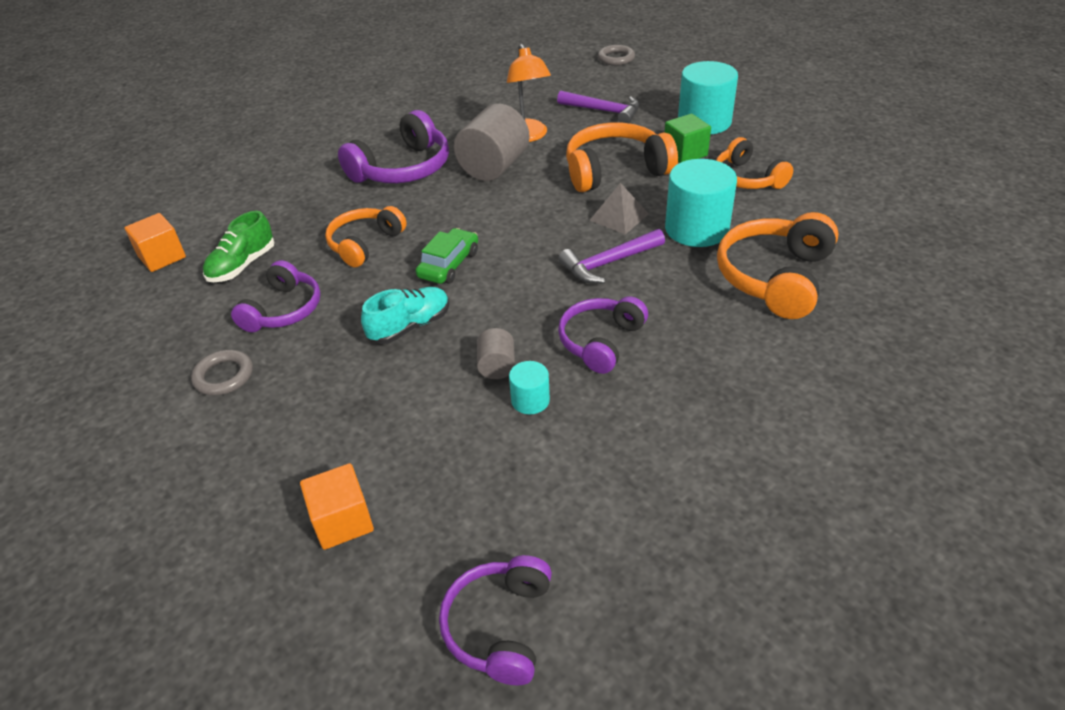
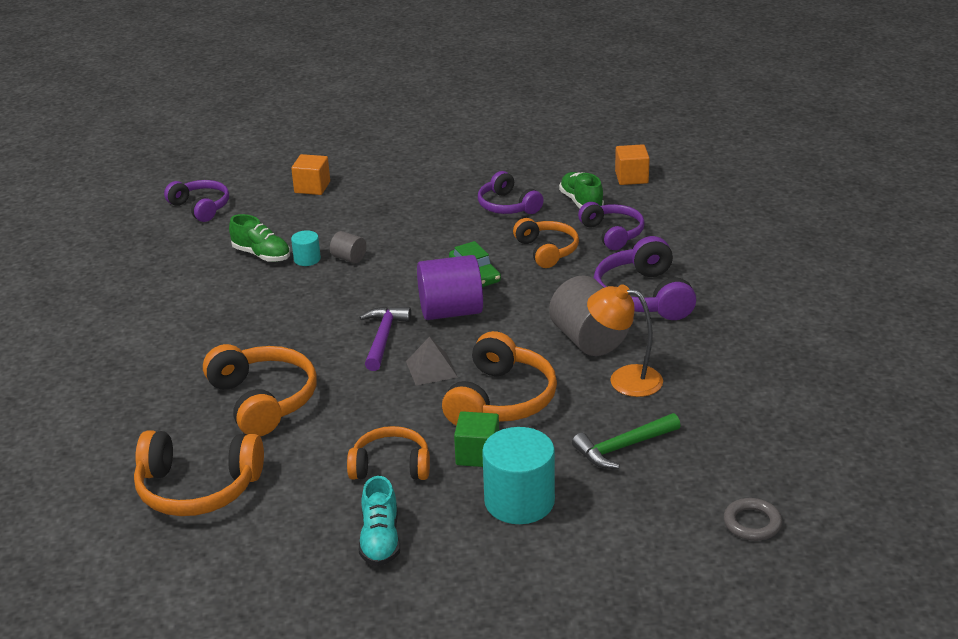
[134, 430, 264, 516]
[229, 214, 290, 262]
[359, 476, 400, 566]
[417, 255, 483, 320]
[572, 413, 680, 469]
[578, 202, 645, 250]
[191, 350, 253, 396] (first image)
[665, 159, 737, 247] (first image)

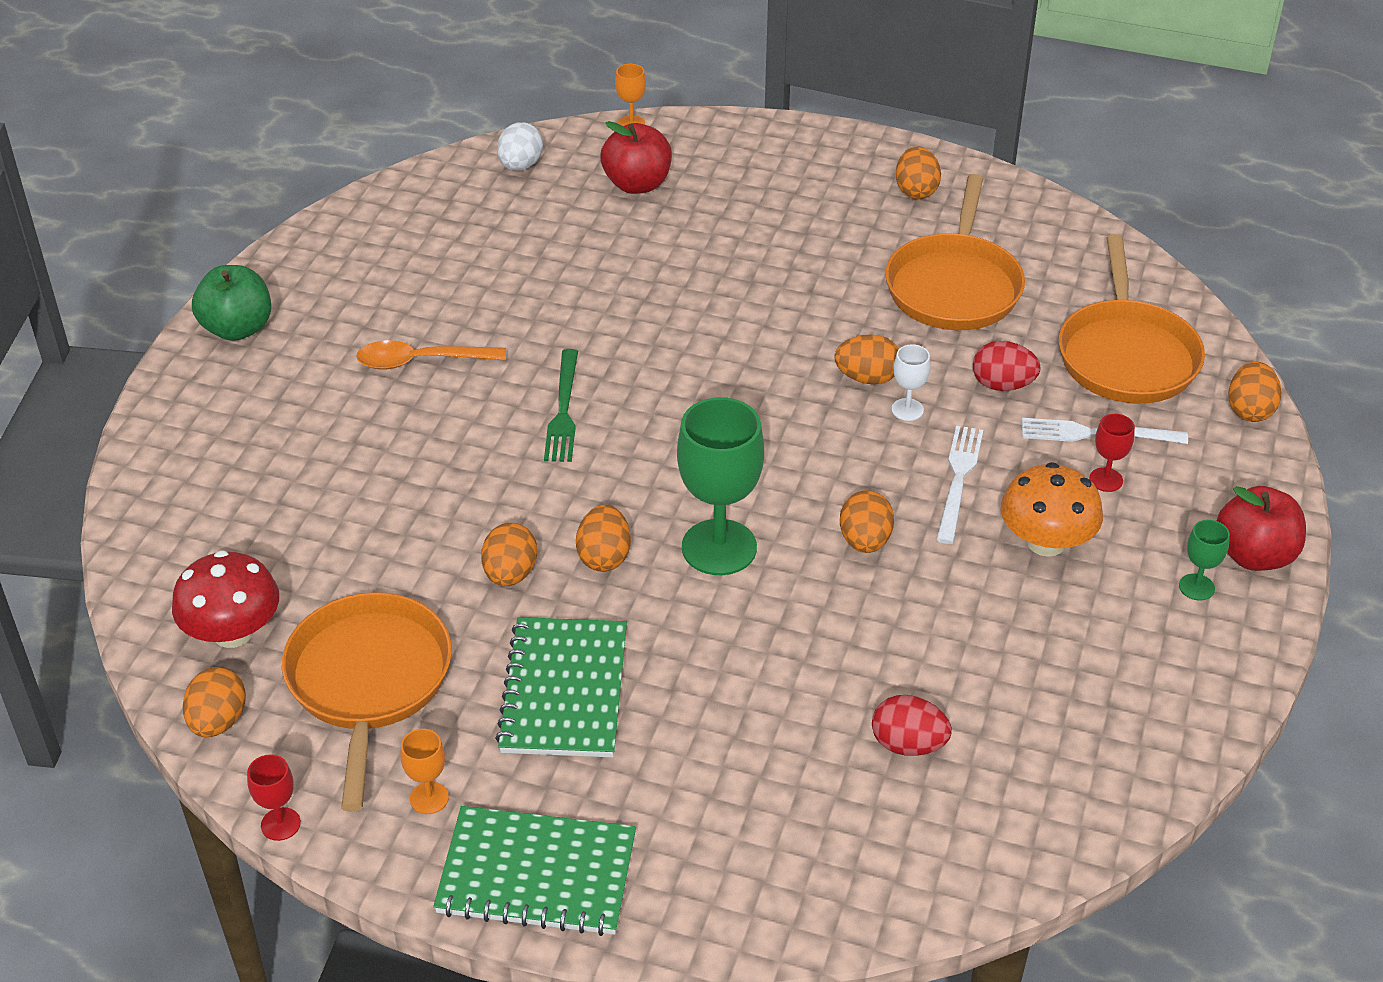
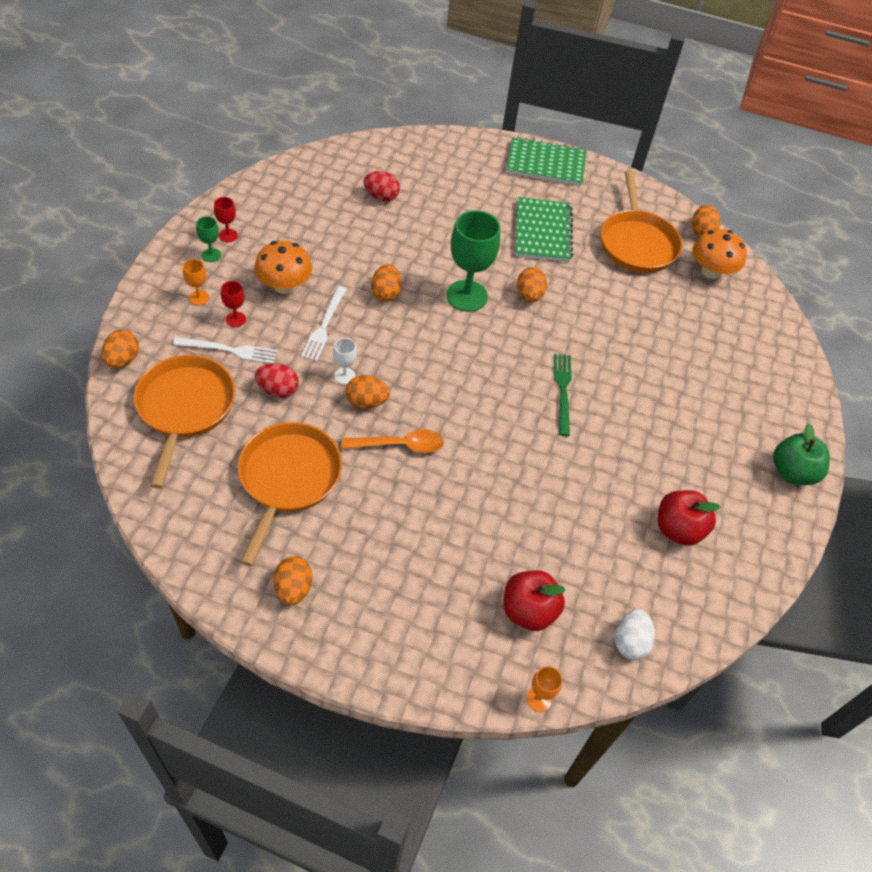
[183, 259, 209, 306]
[214, 197, 238, 242]
[341, 429, 444, 453]
[658, 490, 720, 546]
[692, 229, 747, 279]
[481, 523, 537, 586] (first image)

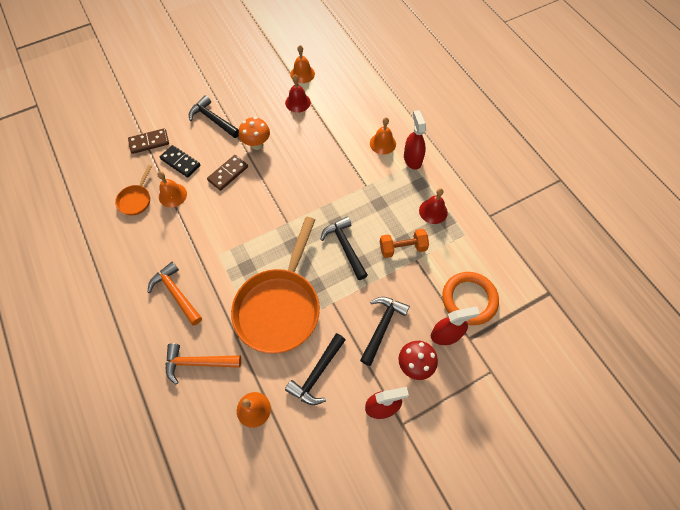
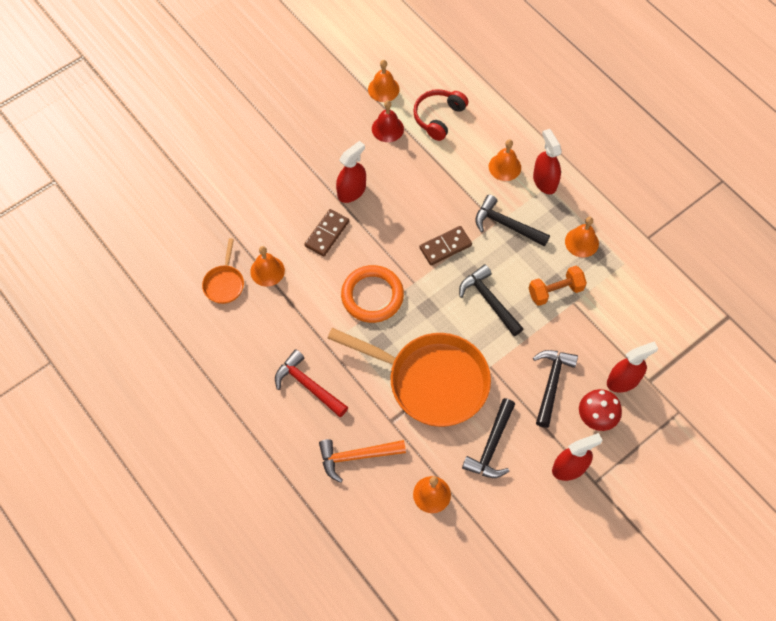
[275, 349, 348, 417]
[327, 328, 491, 427]
[336, 141, 366, 203]
[341, 265, 404, 323]
[413, 89, 468, 141]
[419, 226, 472, 265]
[475, 195, 550, 247]
[565, 217, 599, 257]
[160, 145, 200, 178] (first image)

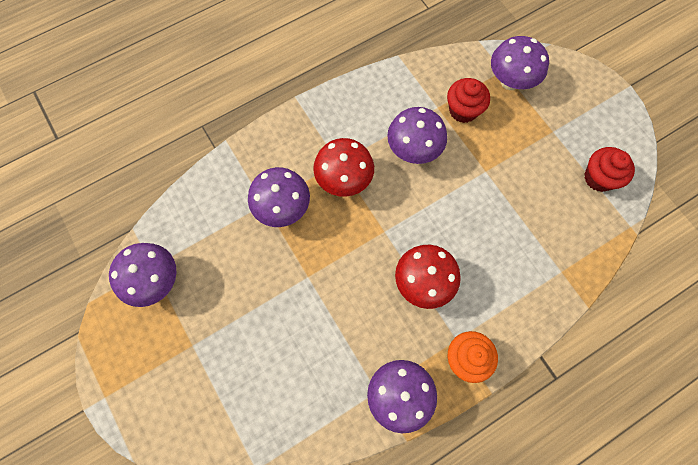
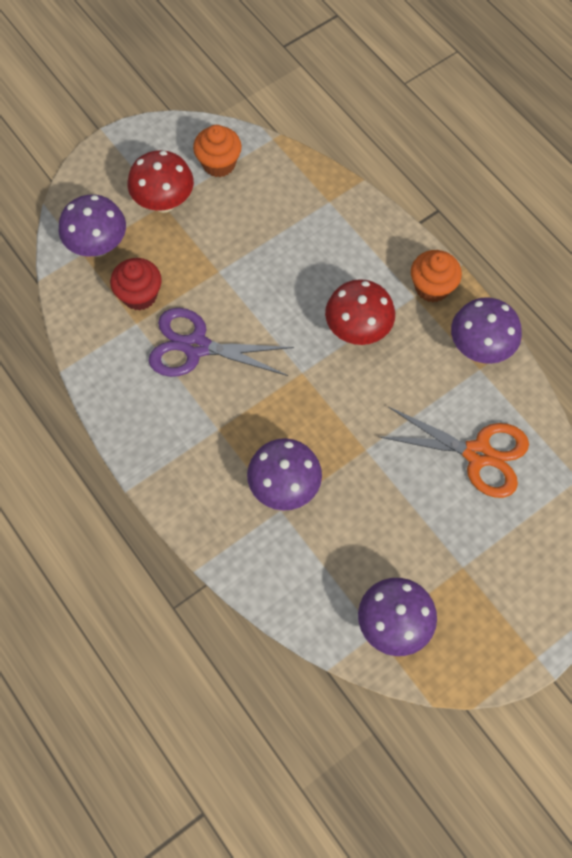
[128, 150, 194, 213]
[148, 308, 294, 377]
[193, 125, 242, 177]
[378, 407, 529, 498]

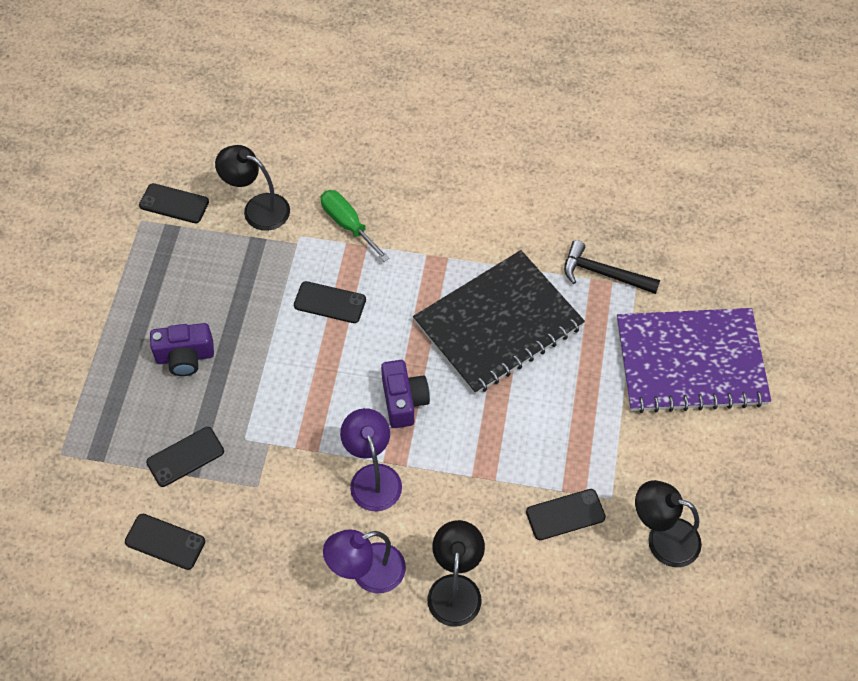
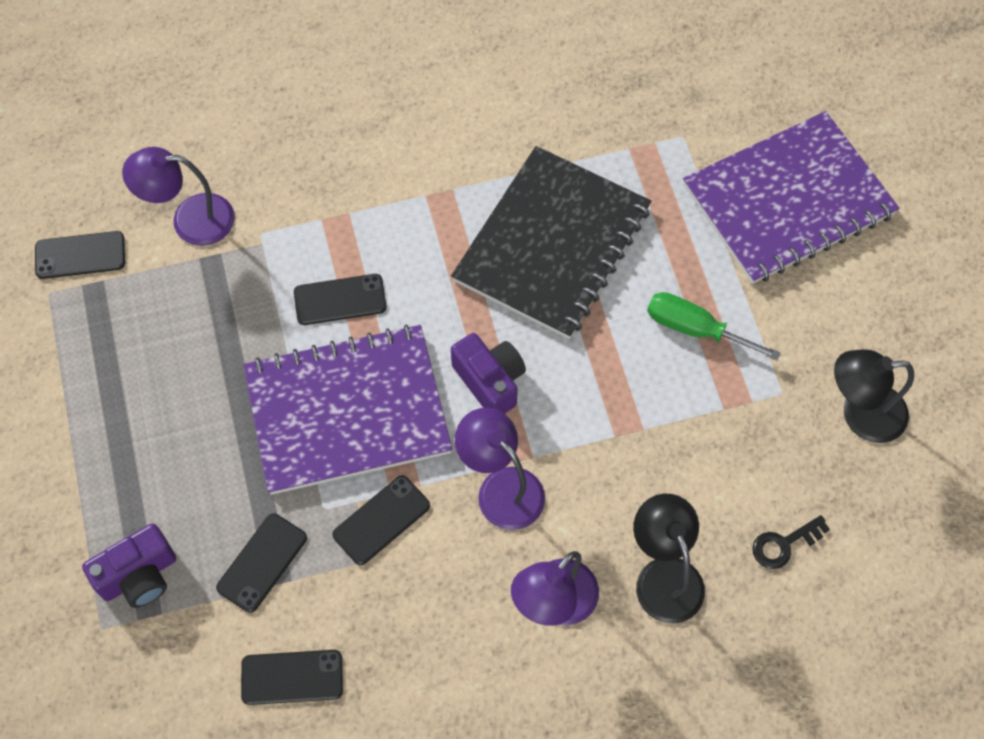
[82, 524, 176, 608]
[122, 147, 235, 246]
[243, 324, 452, 495]
[332, 475, 430, 565]
[647, 292, 781, 361]
[752, 515, 830, 569]
[564, 240, 660, 294] (first image)

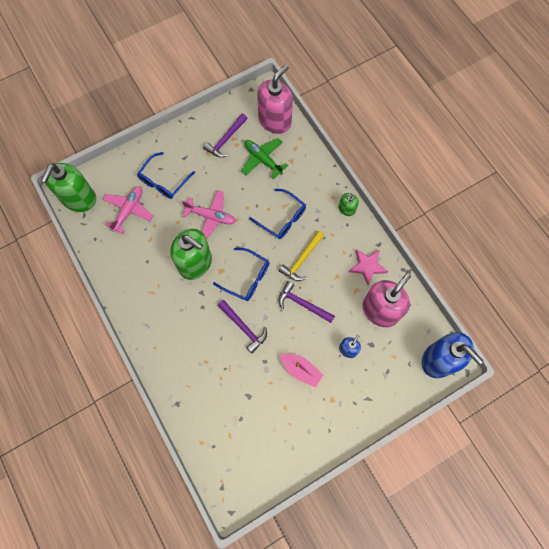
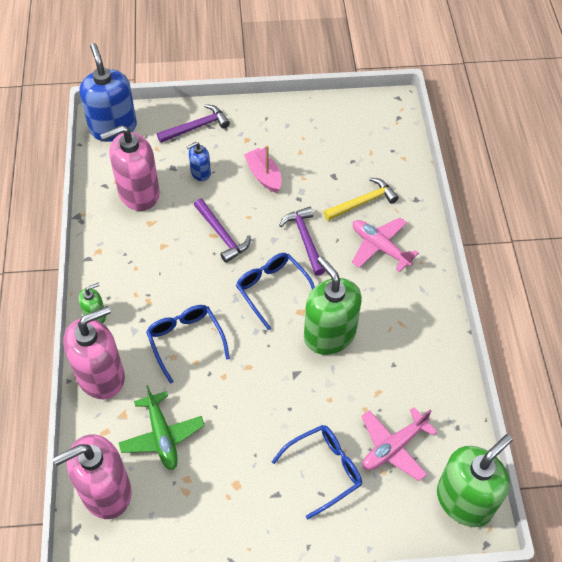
[63, 306, 125, 399]
[157, 104, 230, 143]
[323, 178, 399, 221]
[352, 218, 419, 272]
[349, 249, 388, 285] (first image)

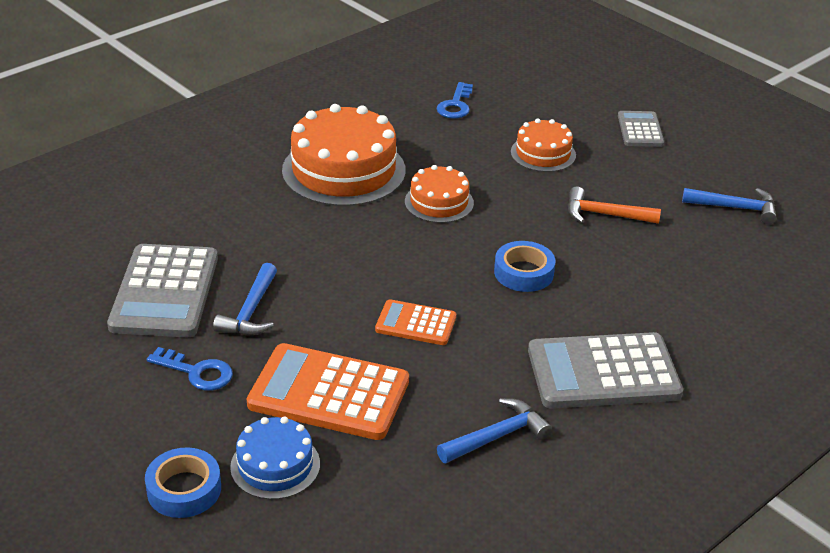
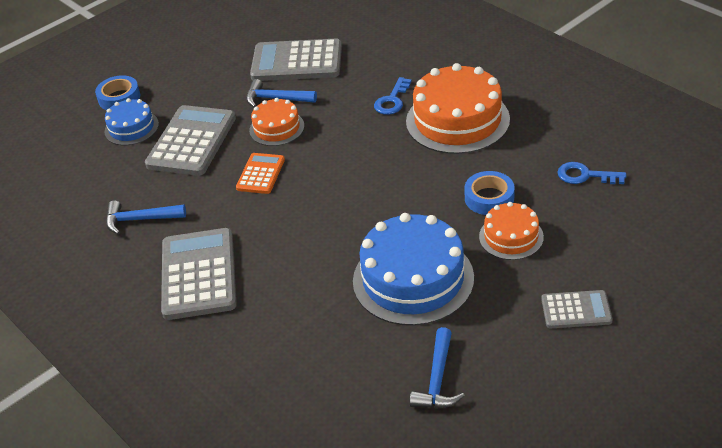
[106, 200, 186, 234]
[145, 105, 236, 176]
[249, 98, 304, 146]
[353, 213, 474, 326]
[374, 77, 412, 115]
[464, 171, 515, 215]

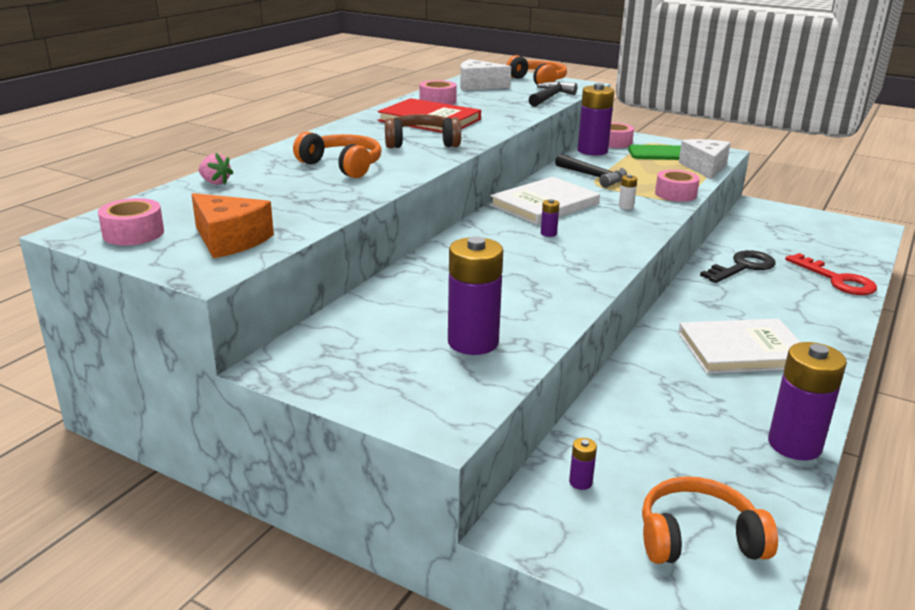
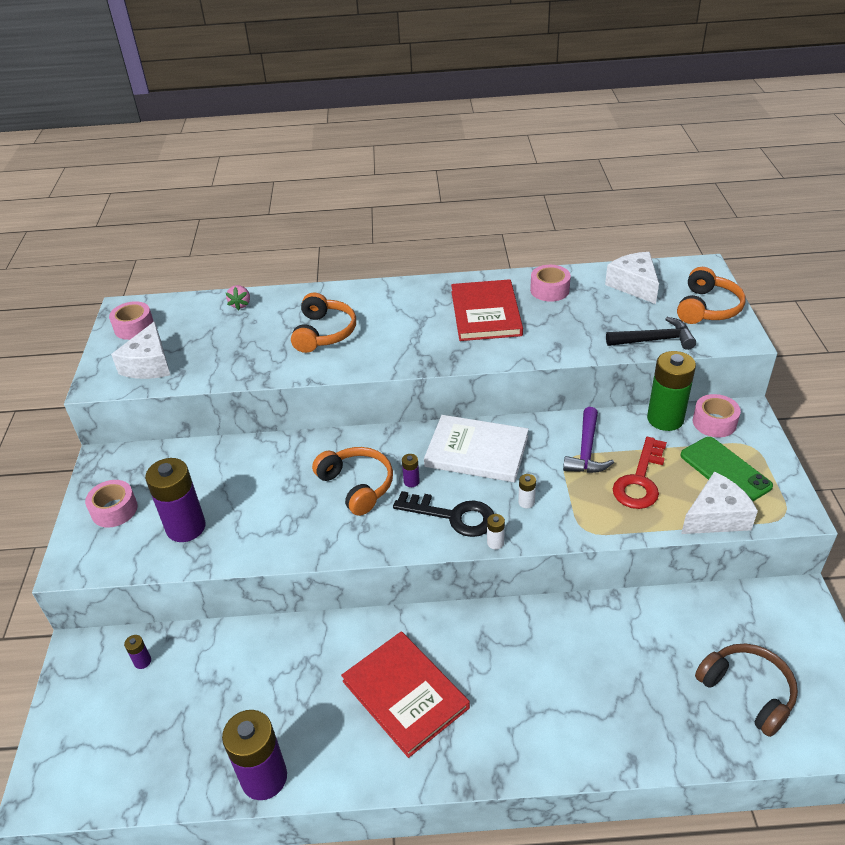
[85, 480, 138, 528]
[111, 321, 170, 379]
[312, 447, 393, 516]
[341, 631, 470, 758]
[393, 491, 494, 537]
[487, 514, 505, 549]
[563, 407, 614, 473]
[613, 437, 667, 509]
[647, 351, 696, 431]
[695, 644, 798, 737]

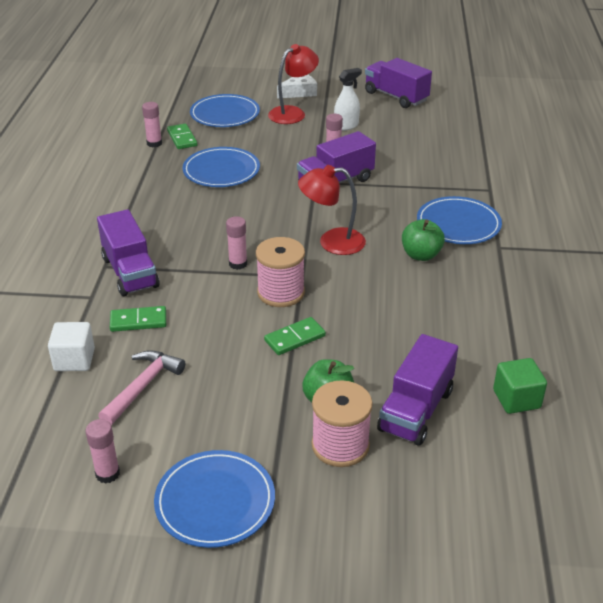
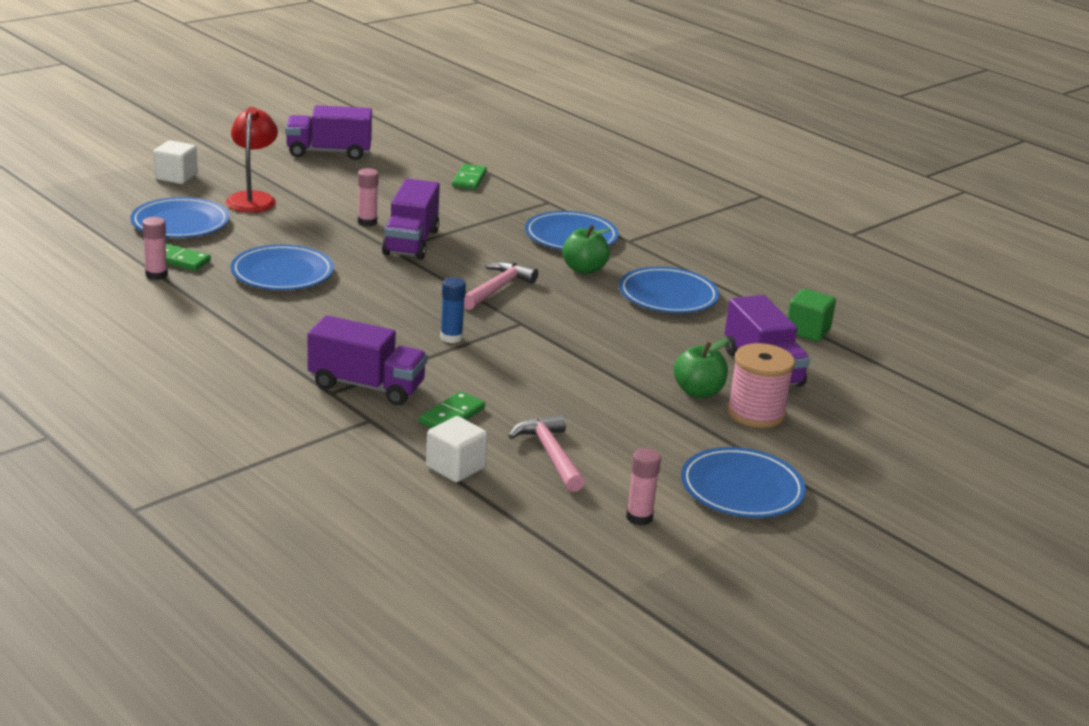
[154, 140, 198, 184]
[440, 277, 466, 343]
[452, 164, 487, 190]
[464, 261, 538, 310]
[619, 267, 719, 313]
[256, 237, 305, 307] (first image)
[277, 75, 317, 98] (first image)
[334, 68, 362, 131] (first image)

